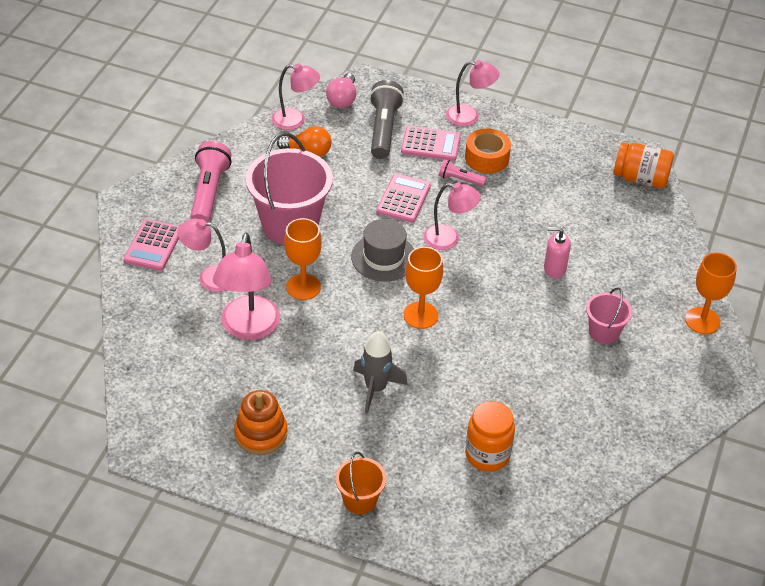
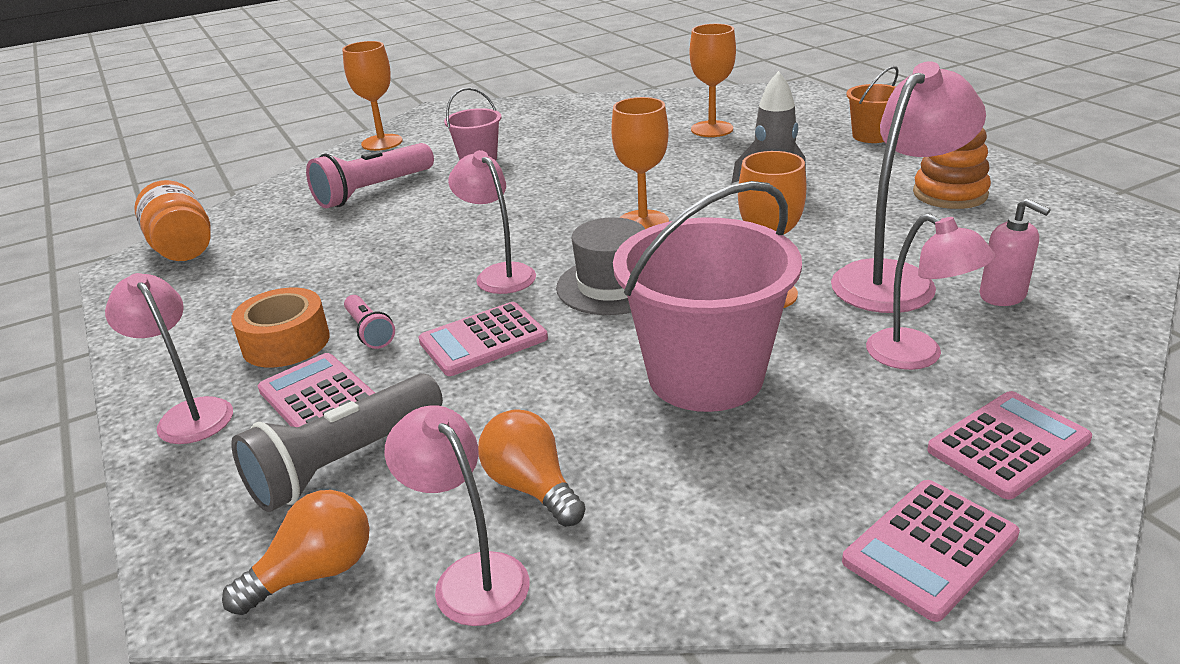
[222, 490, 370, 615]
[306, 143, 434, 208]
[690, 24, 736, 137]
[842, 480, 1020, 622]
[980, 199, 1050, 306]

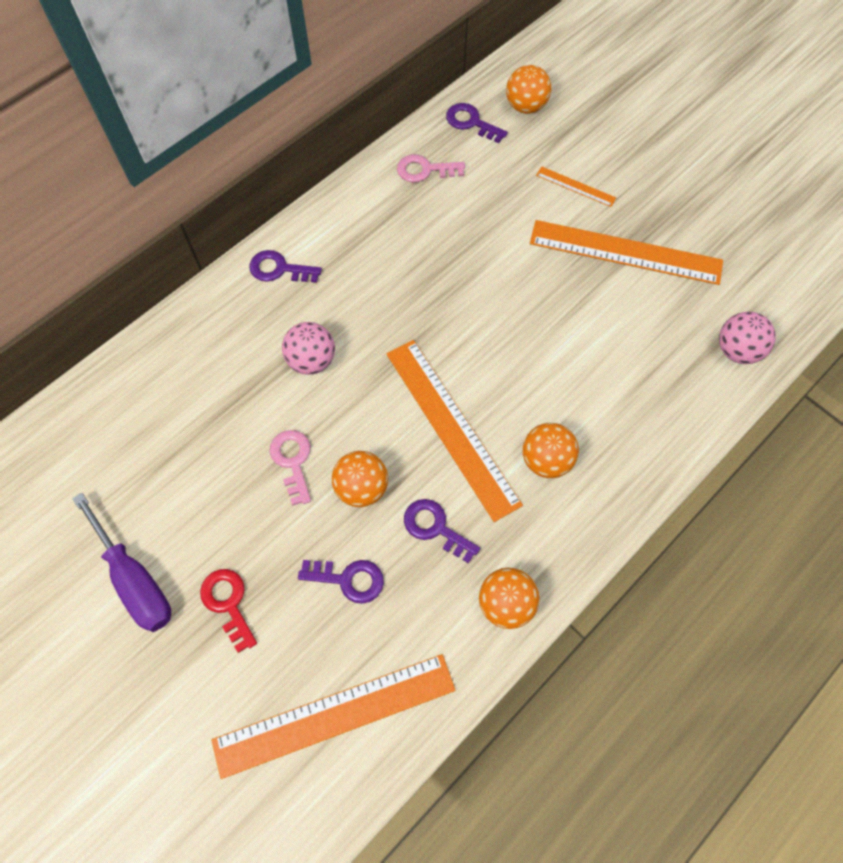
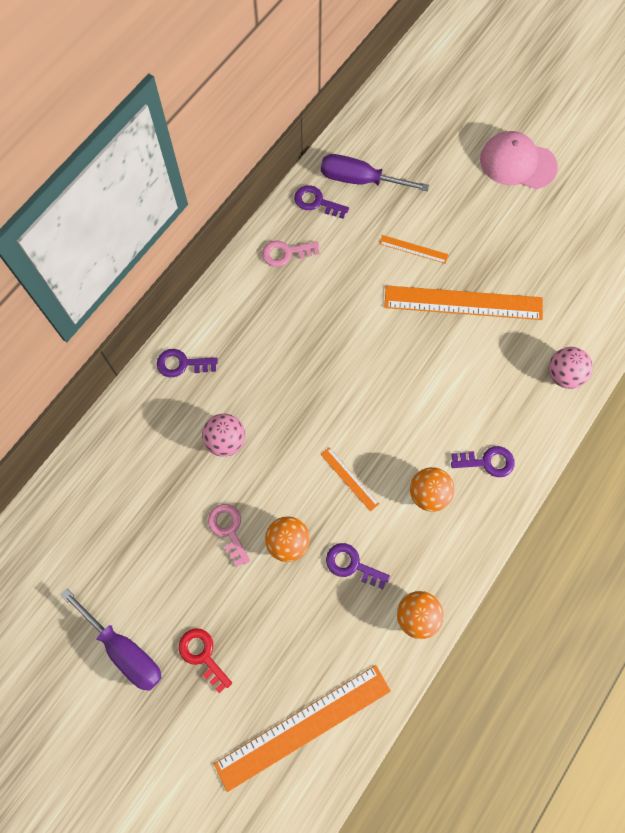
[321, 154, 429, 191]
[321, 447, 379, 512]
[451, 446, 515, 477]
[480, 131, 558, 189]

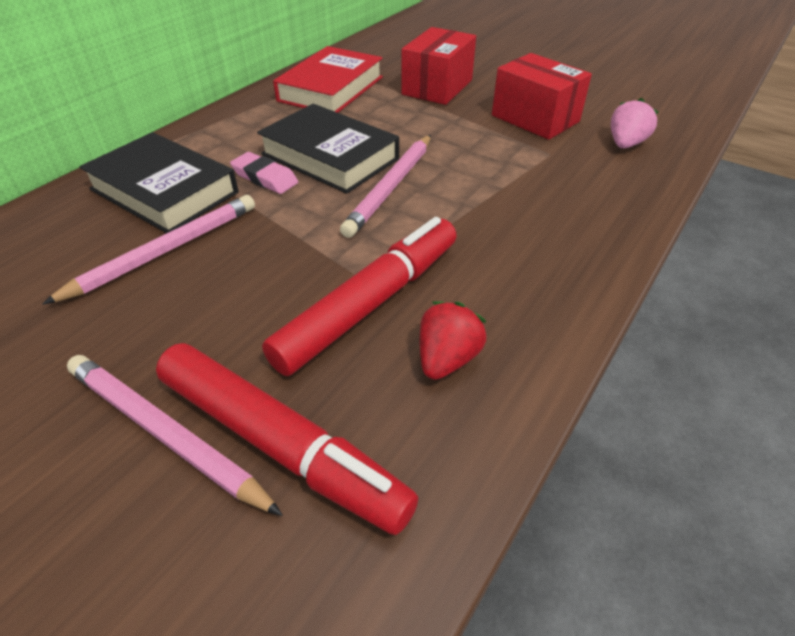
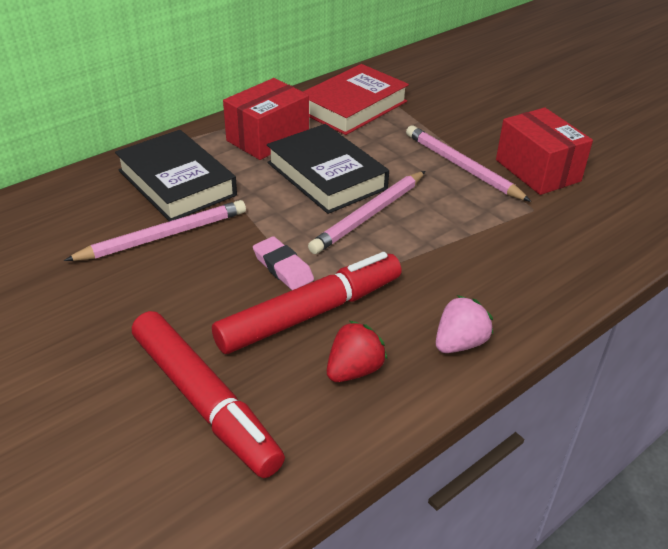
[223, 78, 309, 160]
[253, 236, 314, 290]
[406, 125, 531, 202]
[436, 295, 493, 353]

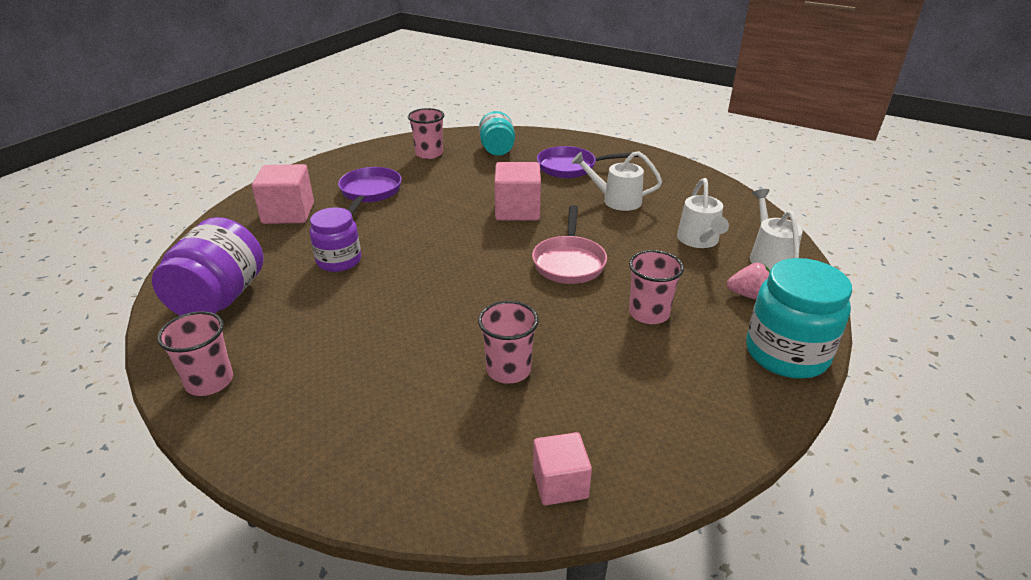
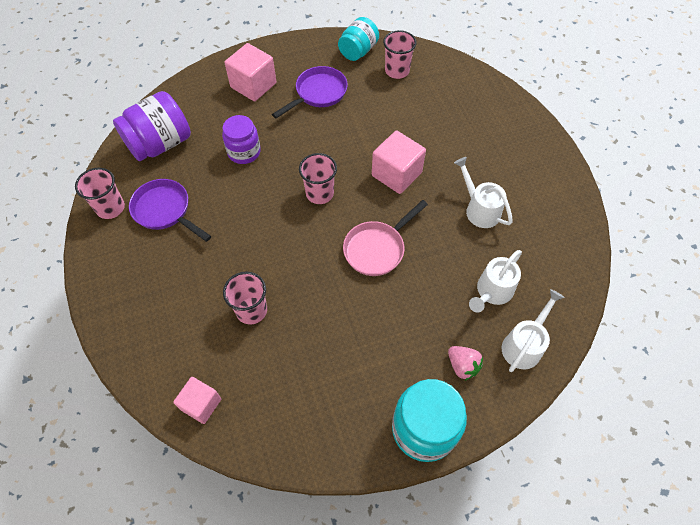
[129, 179, 211, 242]
[299, 153, 337, 204]
[338, 17, 379, 61]

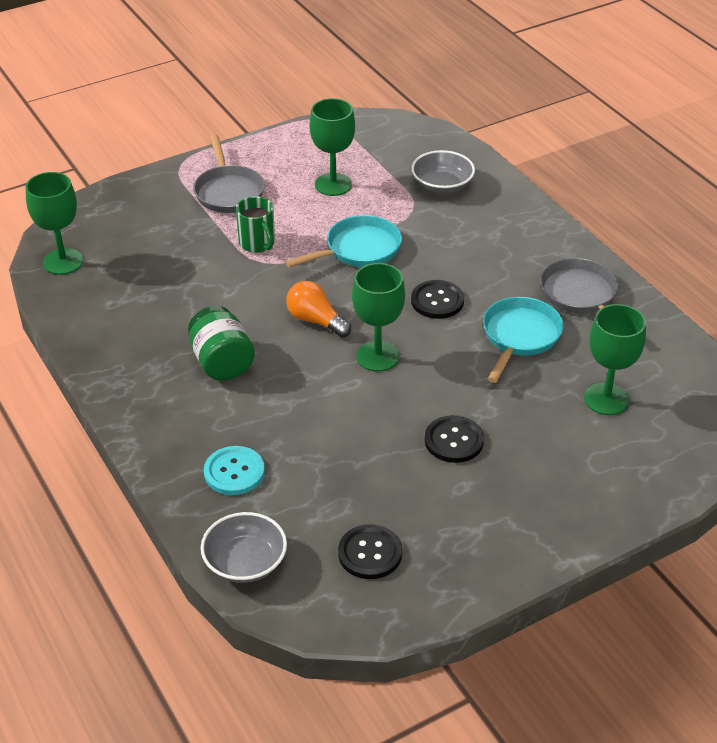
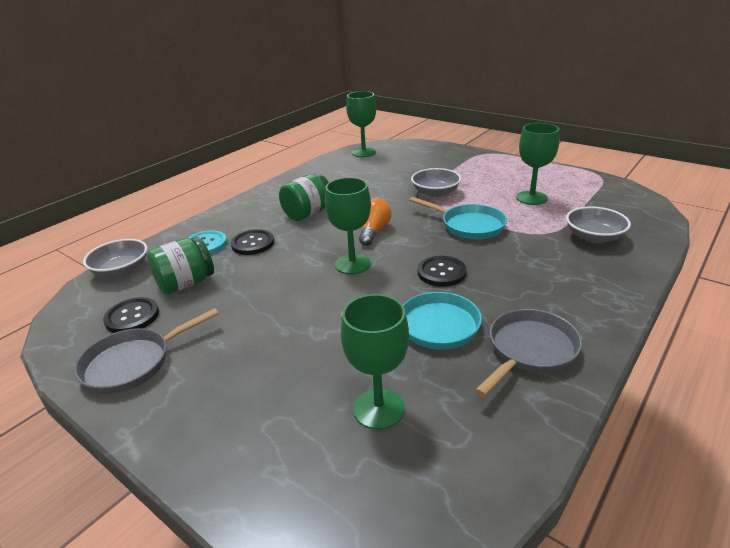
[74, 308, 219, 394]
[147, 237, 214, 295]
[231, 229, 274, 255]
[411, 168, 461, 197]

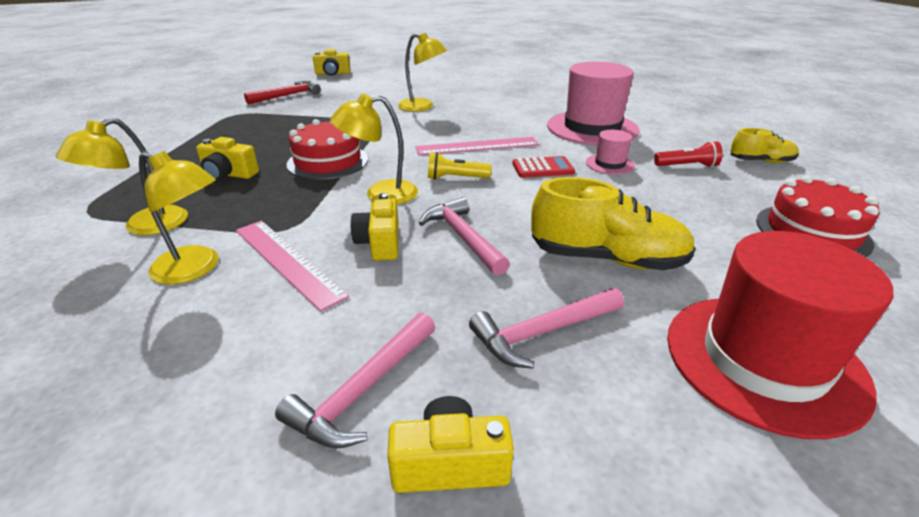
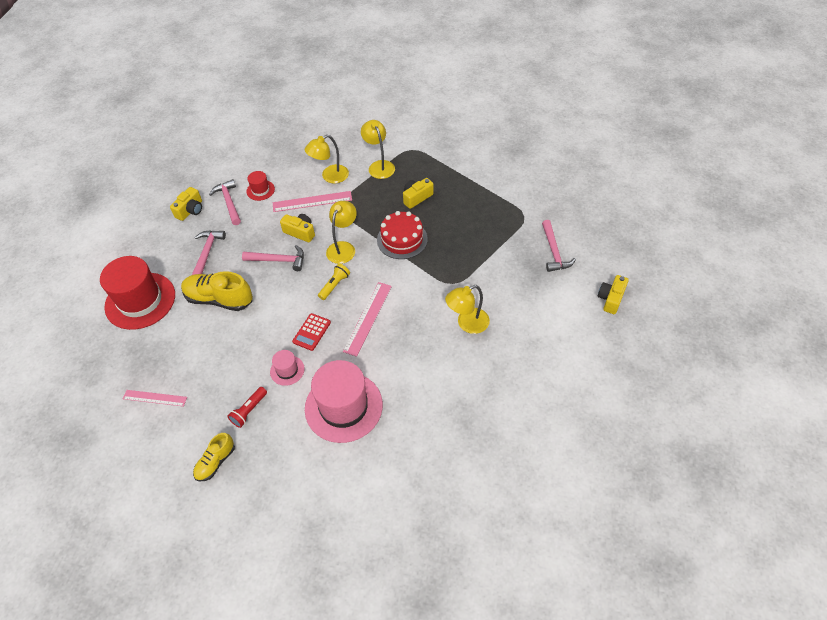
[123, 390, 187, 407]
[181, 271, 253, 311]
[246, 171, 275, 201]
[542, 220, 576, 272]

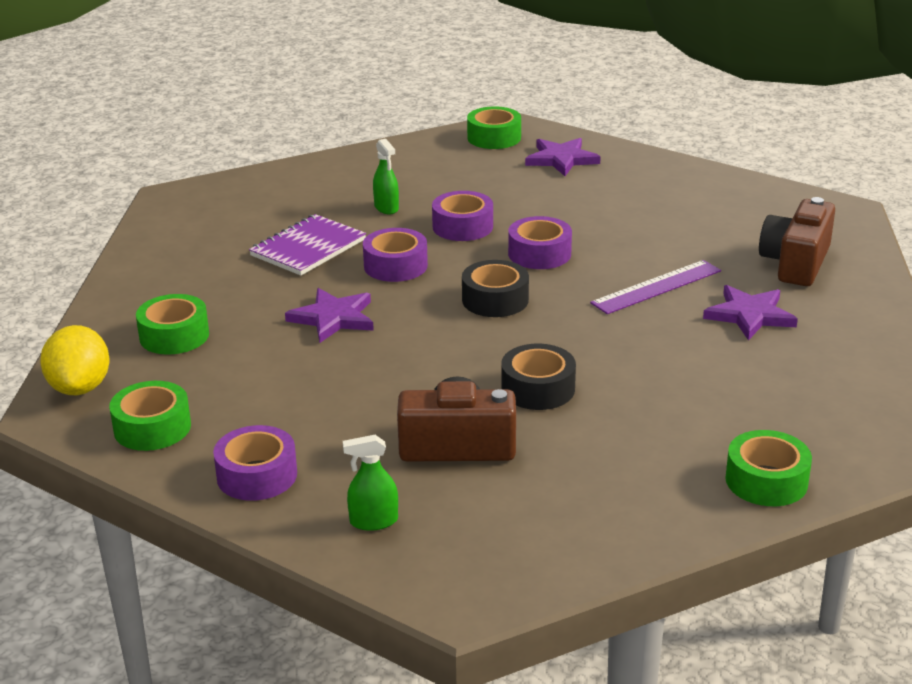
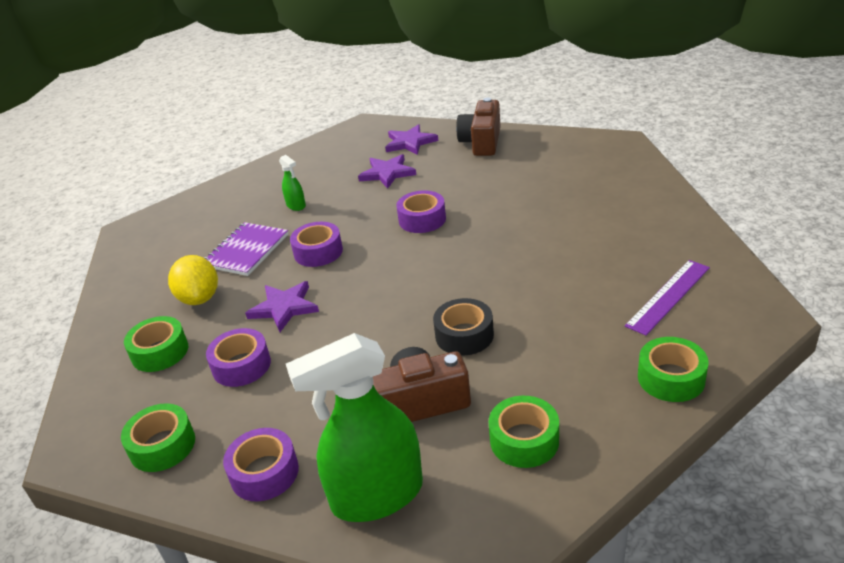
[168, 255, 218, 305]
[206, 328, 271, 387]
[286, 333, 423, 522]
[358, 154, 416, 189]
[456, 98, 500, 156]
[489, 396, 559, 468]
[625, 260, 710, 336]
[462, 260, 529, 317] (first image)

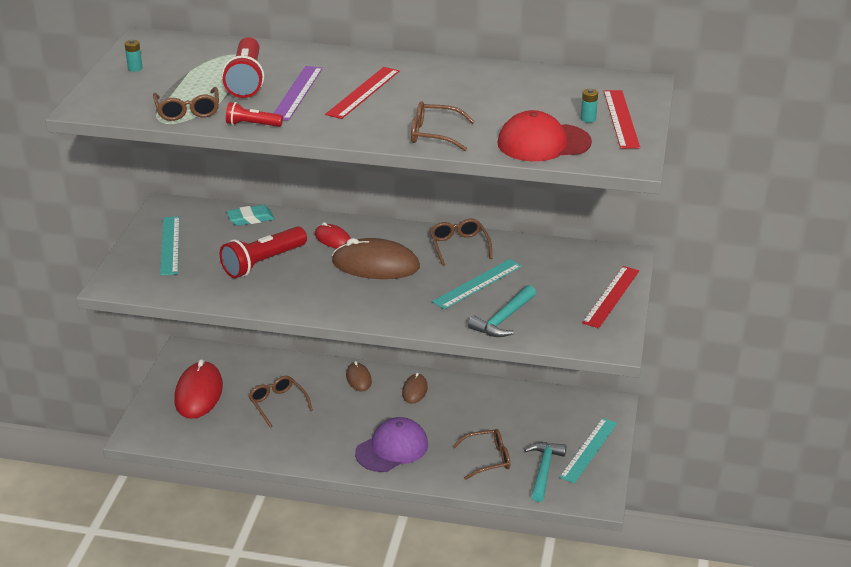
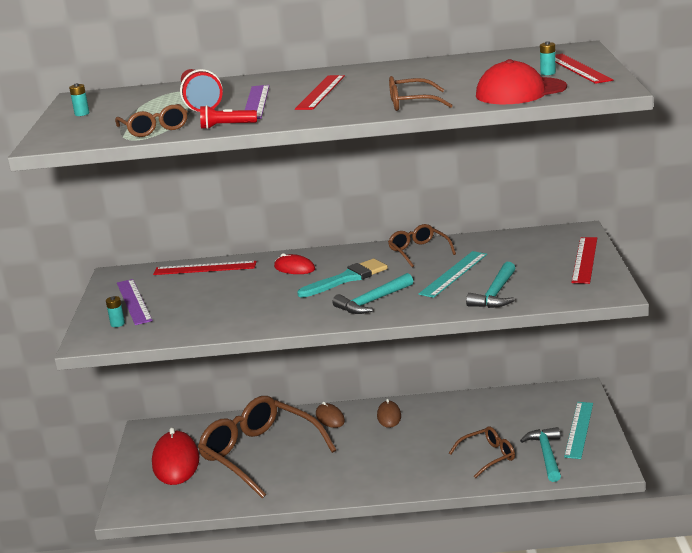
[106, 296, 125, 327]
[117, 279, 153, 325]
[153, 261, 257, 275]
[198, 396, 336, 499]
[297, 259, 388, 298]
[332, 273, 413, 314]
[220, 226, 307, 278] (first image)
[355, 417, 428, 472] (first image)

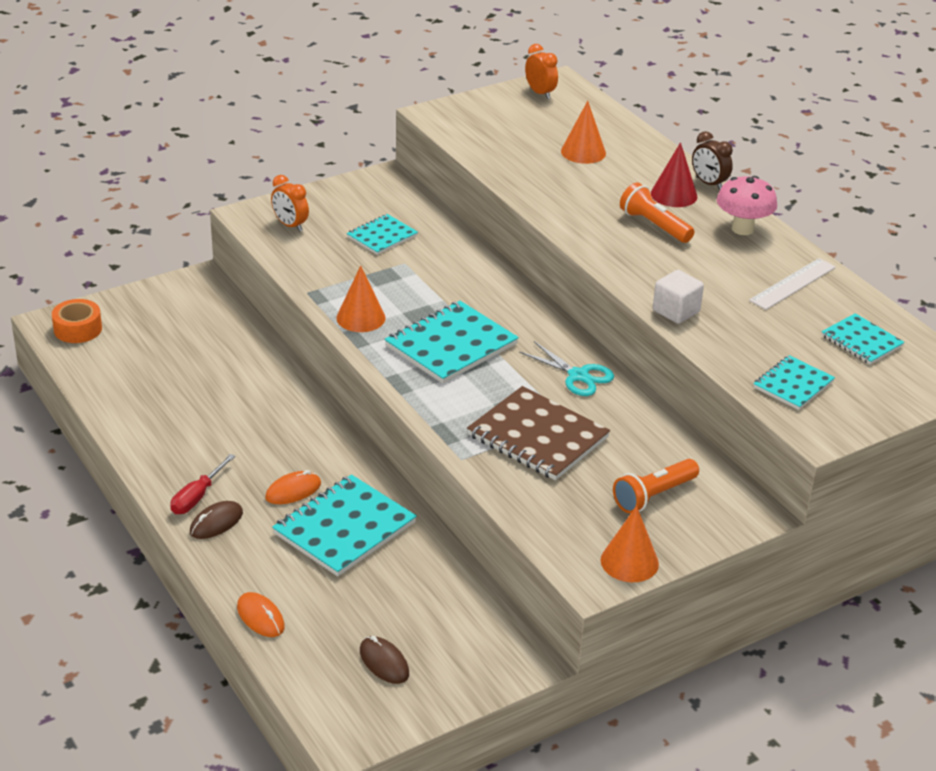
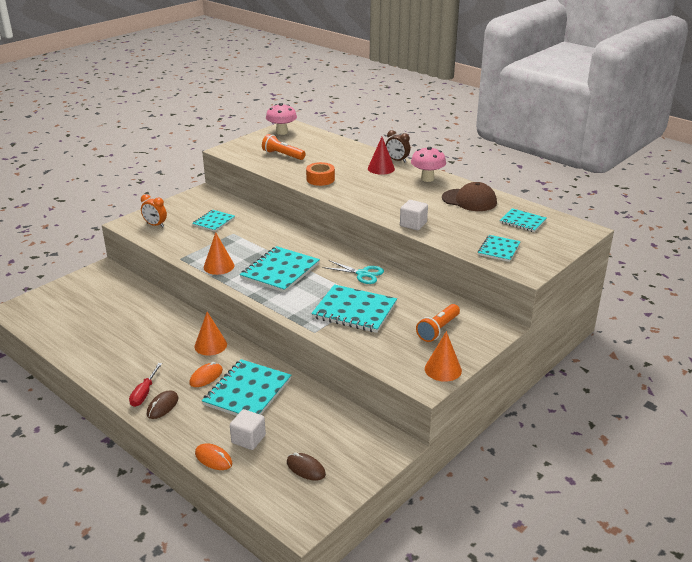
[194, 312, 227, 356]
[230, 409, 266, 450]
[262, 134, 306, 160]
[266, 103, 297, 135]
[306, 162, 335, 186]
[311, 284, 397, 333]
[442, 182, 497, 211]

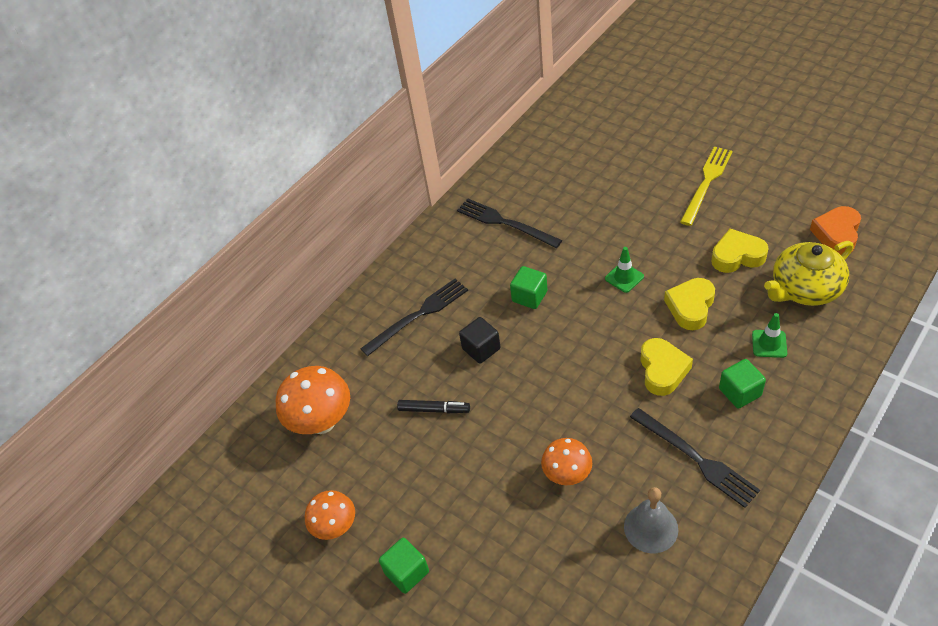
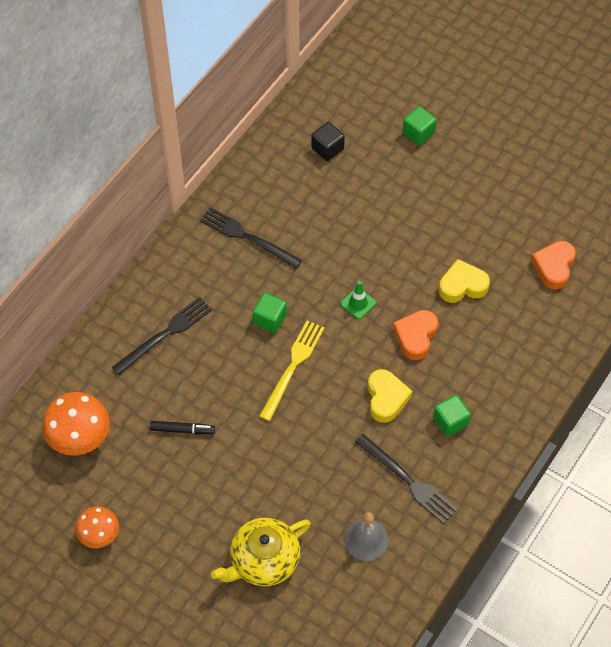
[211, 518, 311, 586]
[259, 321, 325, 421]
[311, 122, 345, 161]
[393, 310, 438, 360]
[403, 106, 437, 145]
[541, 438, 592, 485] (first image)
[752, 313, 787, 358] (first image)

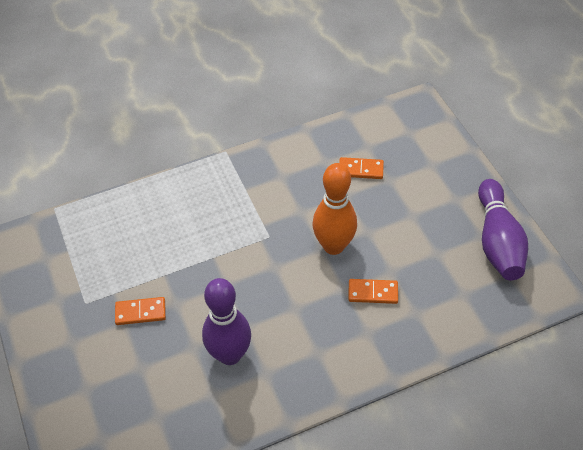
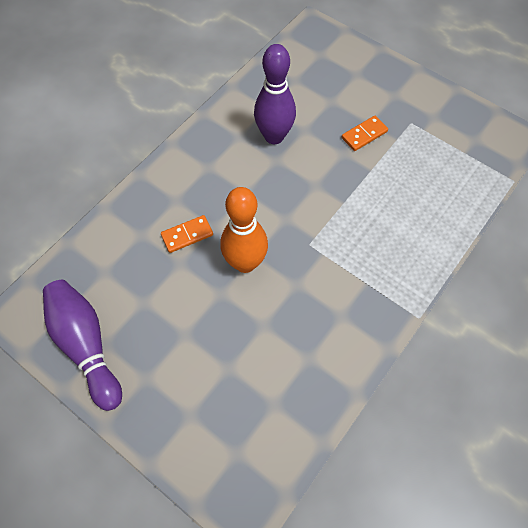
[339, 157, 384, 179] (first image)

